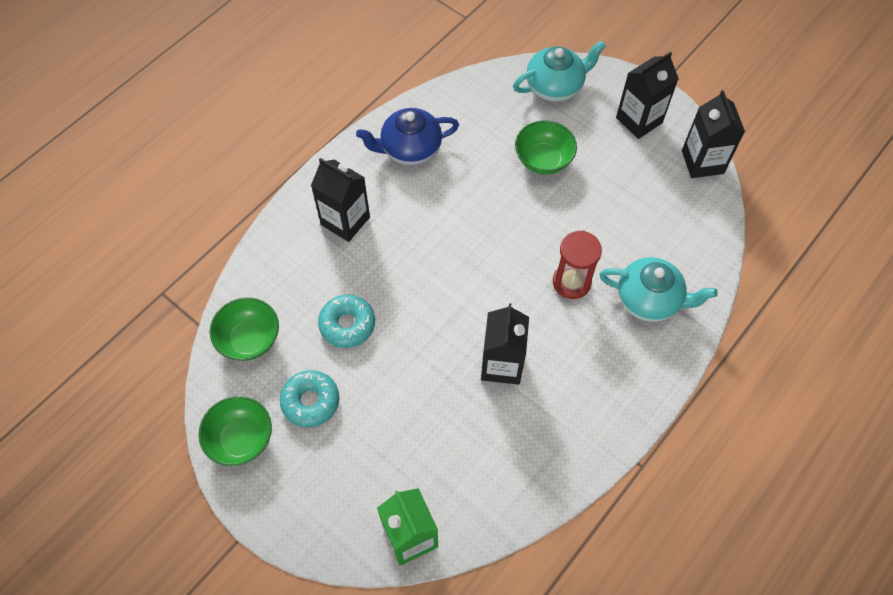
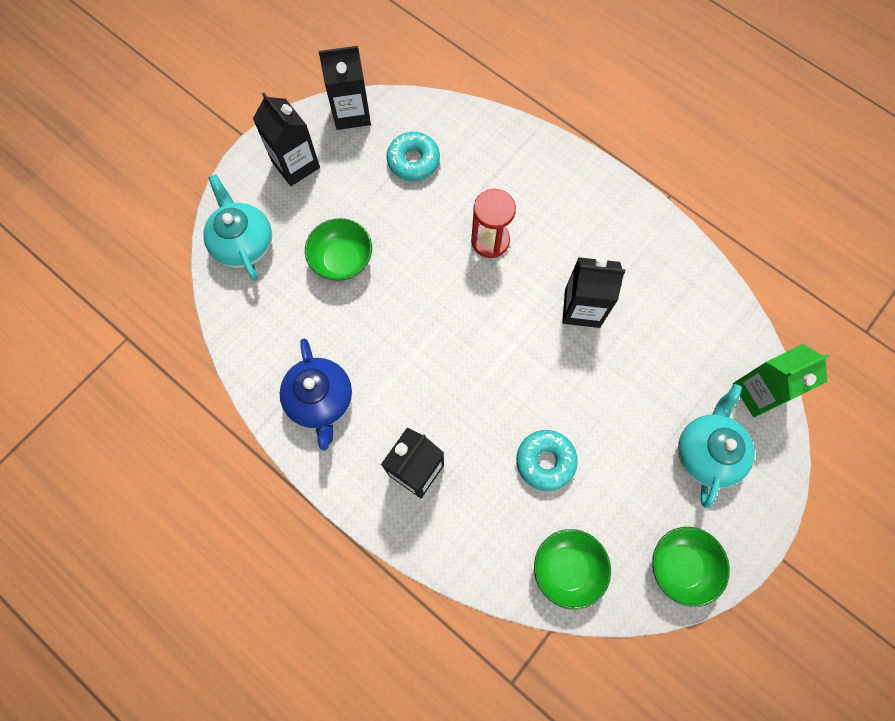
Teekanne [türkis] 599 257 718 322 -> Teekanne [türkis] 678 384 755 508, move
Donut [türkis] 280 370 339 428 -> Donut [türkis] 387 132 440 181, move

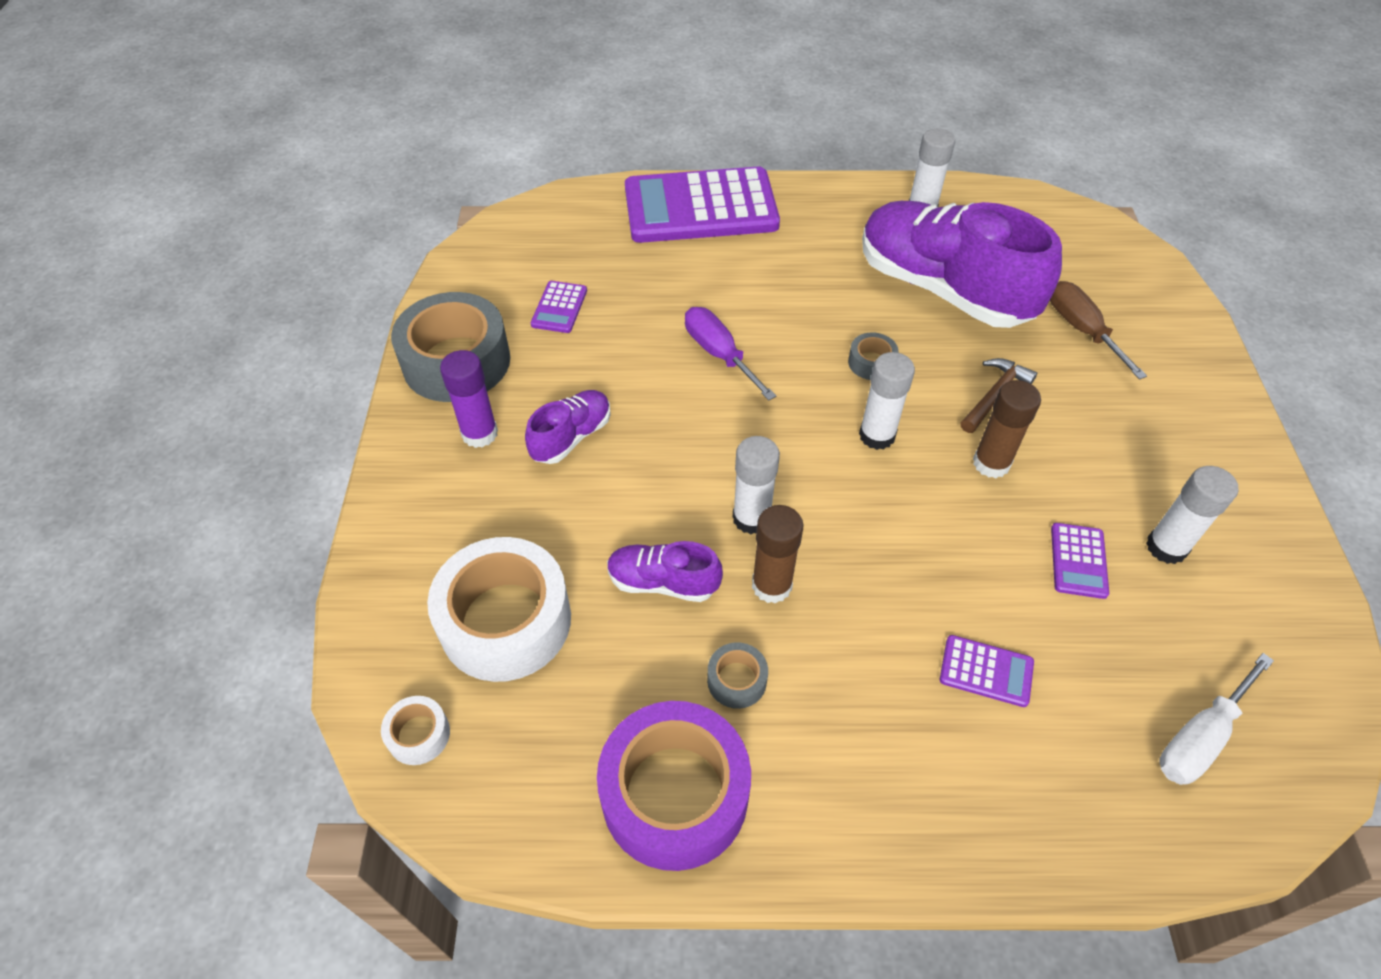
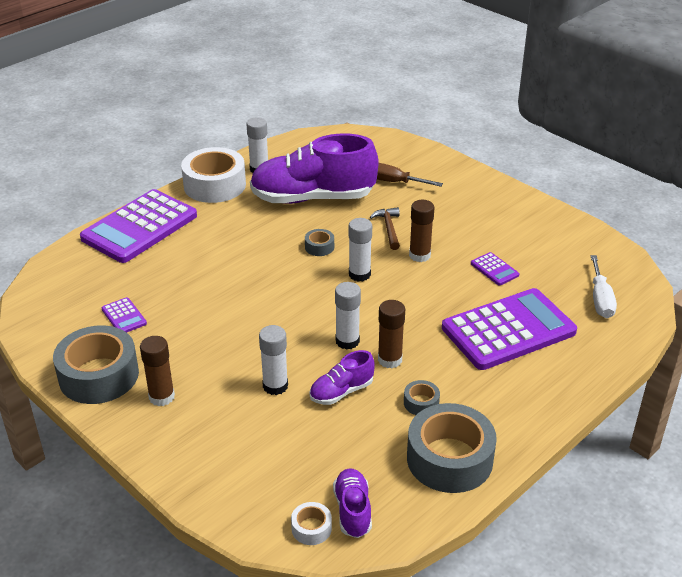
Schraubenzieher [lila] 685 307 776 400 -> none
Klebestift [lila] 440 350 498 448 -> Klebestift [braun] 140 336 175 406
Schuh [lila] 525 390 611 464 -> Schuh [lila] 333 468 372 538, move
Klebestift [weiß] 1146 466 1239 564 -> Klebestift [weiß] 259 325 288 395, move
Klebeband [weiß] 427 537 571 682 -> Klebeband [weiß] 181 147 246 203, move
Taschenrechner [lila] 940 635 1034 707 -> Taschenrechner [lila] 442 288 577 370, x2.46
Klebeband [lila] 597 701 751 871 -> Klebeband [grau] 407 403 497 493

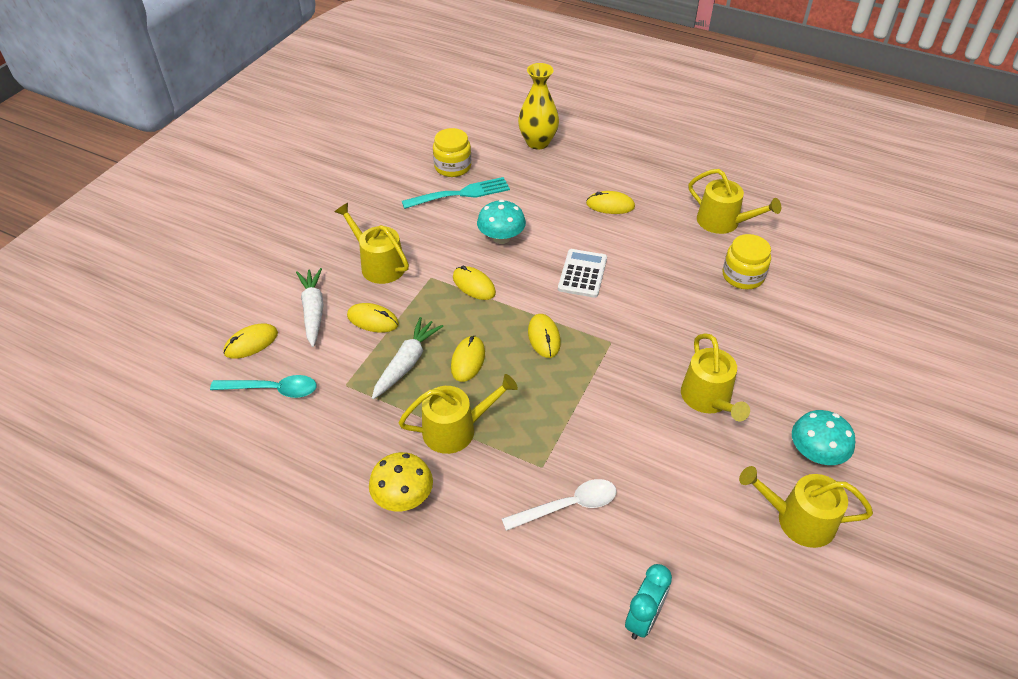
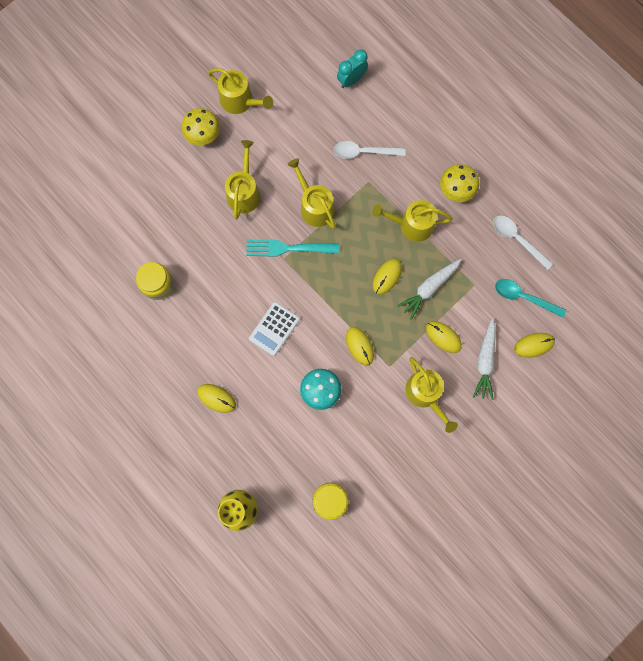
Gießkanne [gelb] 689 169 781 234 -> Gießkanne [gelb] 288 158 336 229, move
Gabel [türkis] 402 177 510 209 -> Gabel [türkis] 246 239 339 257, move
Computermaus [gelb] 528 314 561 358 -> none
Pilz [türkis] 792 410 855 465 -> Pilz [gelb] 182 108 220 146
none -> Löffel [weiß] 493 215 553 270

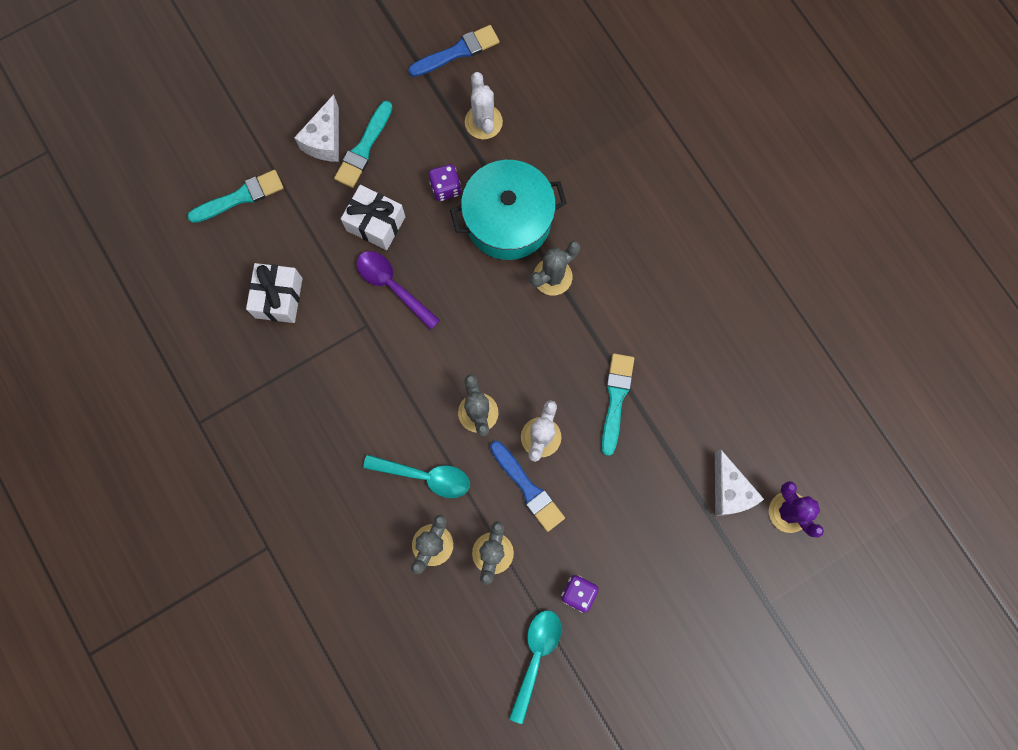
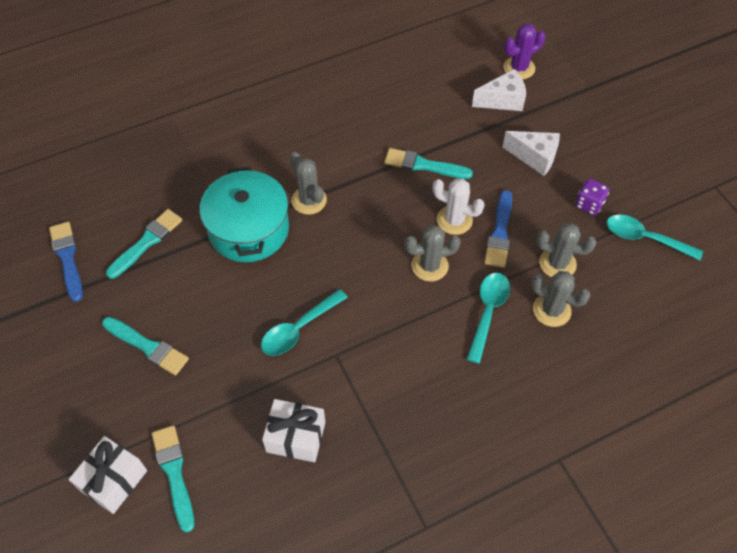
Kaktus [weiß] 465 72 503 139 -> Pinsel [türkis] 106 209 182 279
Käse [weiß] 294 94 339 162 -> Käse [weiß] 502 131 560 176, move
Spielwürfel [lila] 429 164 461 201 -> none
Geschenk [weiß] 341 185 405 250 -> Geschenk [weiß] 69 436 147 514, move
Löffel [lila] 356 251 440 330 -> Löffel [türkis] 261 289 348 356
Pinsel [blau] 490 441 565 532 -> Pinsel [blau] 484 190 512 268, 135 degrees clockwise

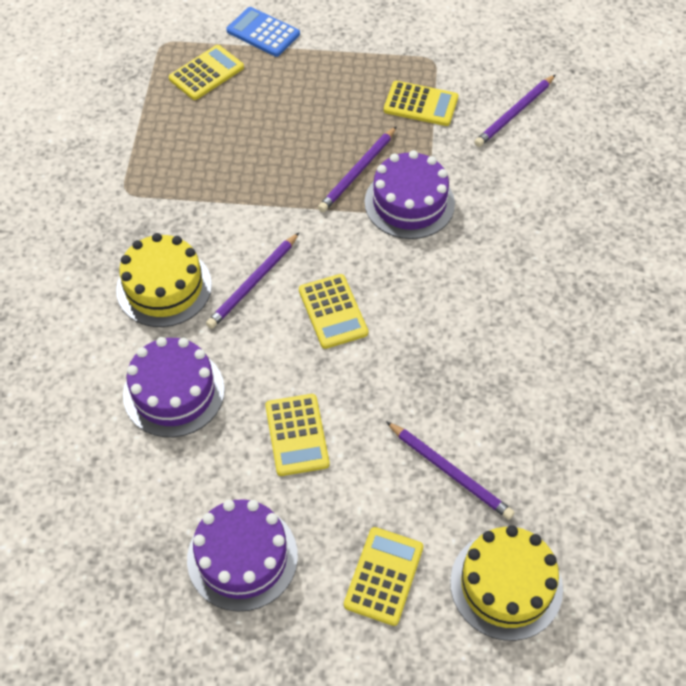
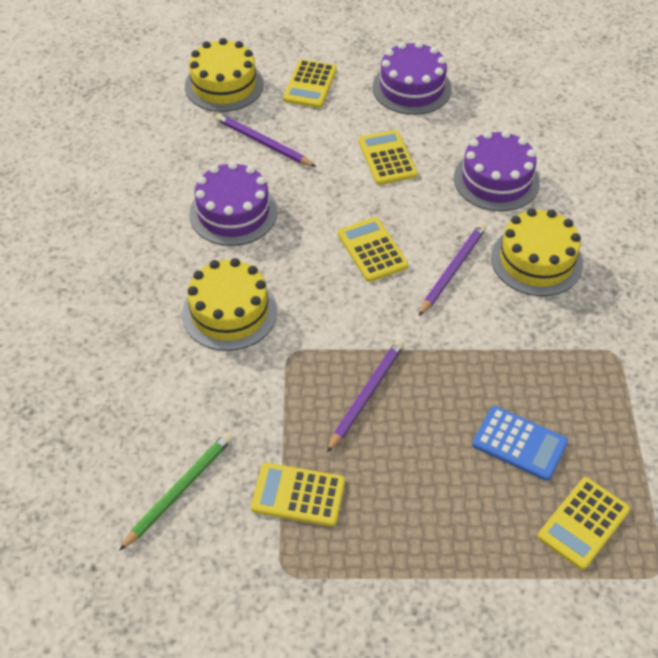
Taschenrechner [blau] 226 7 300 57 -> Taschenrechner [blau] 472 406 568 481, move
Bleistift [lila] 474 75 555 147 -> Bleistift [grün] 119 432 233 551
Kuchen [lila] 365 150 455 239 -> Kuchen [lila] 189 161 277 246, move
none -> Kuchen [gelb] 182 258 277 351

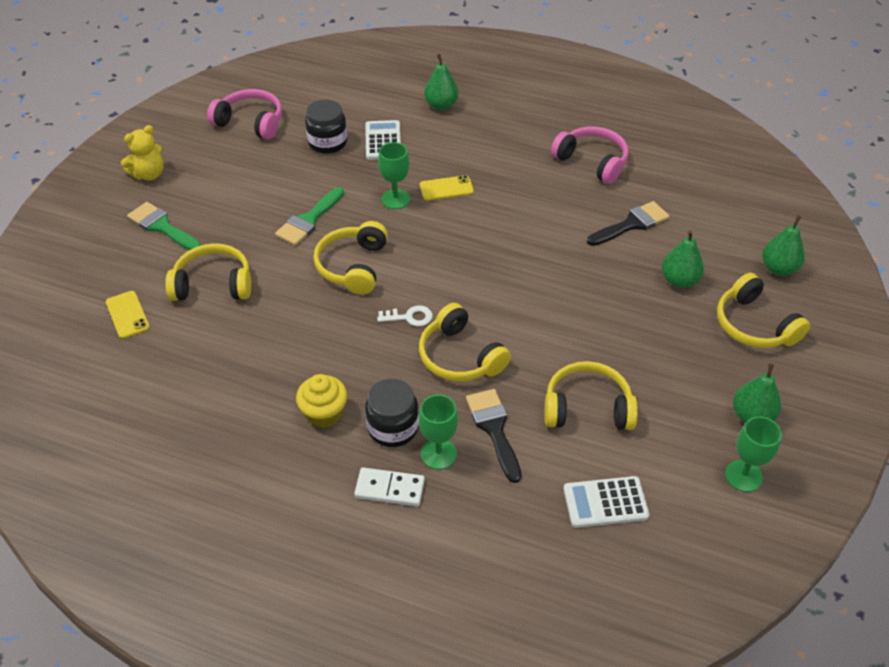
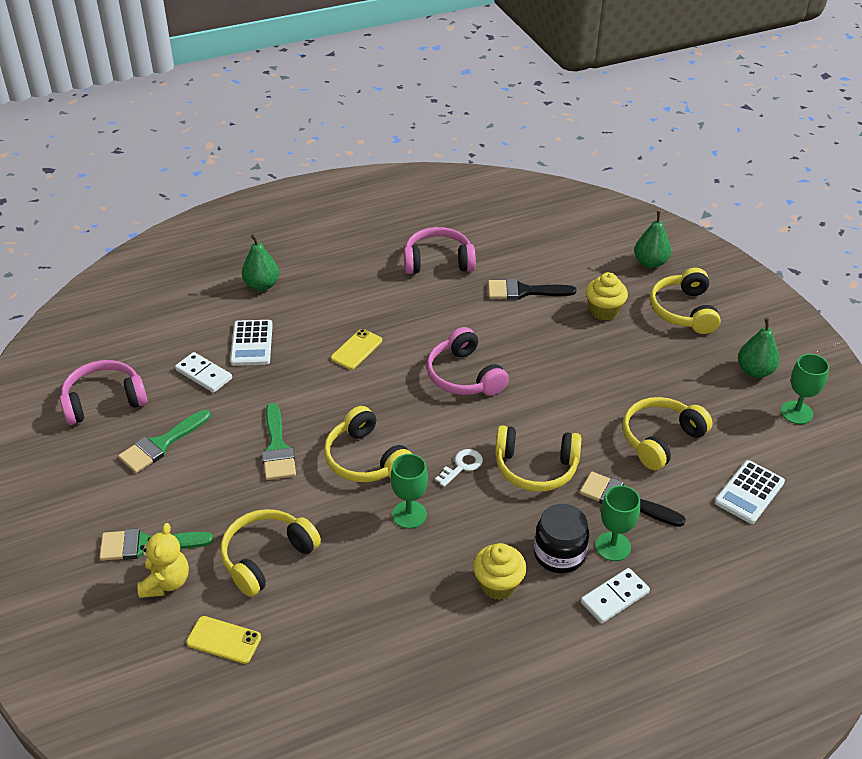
Einmachglas [schwarz] 305 100 347 154 -> Dominostein [weiß] 175 352 232 393
Taschenrechner [weiß] 365 120 401 160 -> Taschenrechner [weiß] 230 320 273 366, 135 degrees counterclockwise
Teddybär [gelb] 121 125 163 181 -> Teddybär [gelb] 137 523 189 598, move
Kelch [grün] 378 142 410 209 -> Kelch [grün] 391 454 428 529, move
Pinsel [schwarz] 587 201 670 246 -> Pinsel [schwarz] 488 279 576 300, 105 degrees counterclockwise
Birne [grün] 662 230 704 288 -> Muffin [gelb] 586 272 628 321
Kopfhörer [gelb] 717 273 810 348 -> Kopfhörer [gelb] 650 268 721 334, 75 degrees clockwise
none -> Kopfhörer [rosa] 427 327 509 396
none -> Pinsel [grün] 118 410 211 473

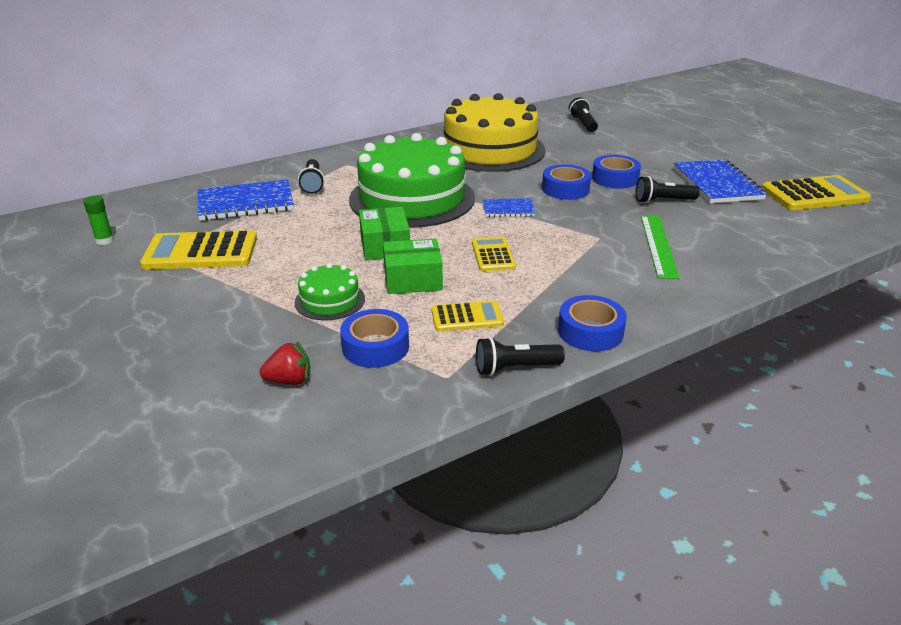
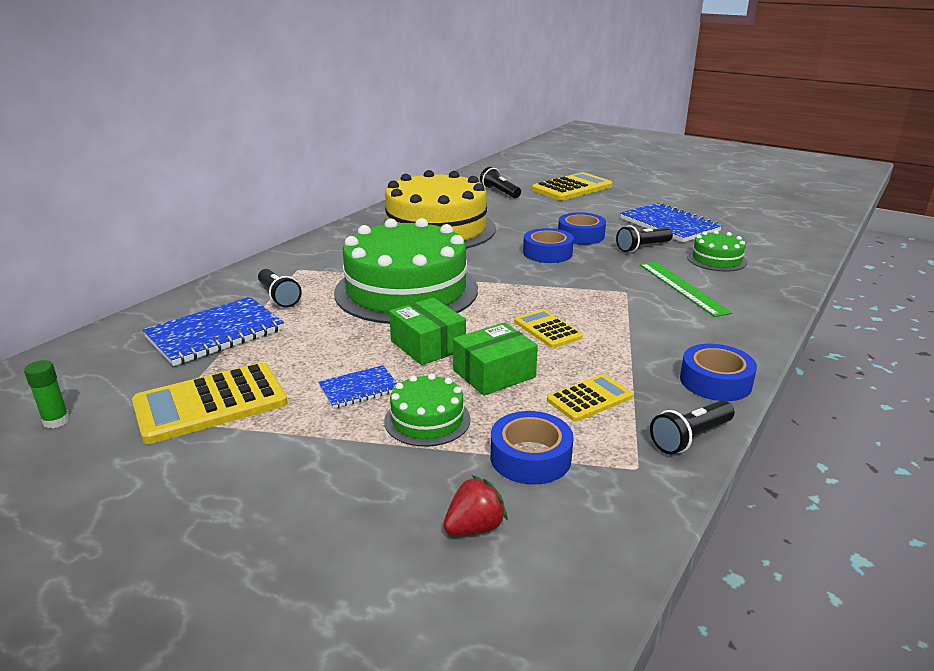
Taschenrechner [gelb] 762 175 871 210 -> Taschenrechner [gelb] 532 172 612 201, move
Notizbuch [blau] 483 198 535 217 -> Notizbuch [blau] 318 365 397 409, move
none -> Kuchen [grün] 687 230 747 272

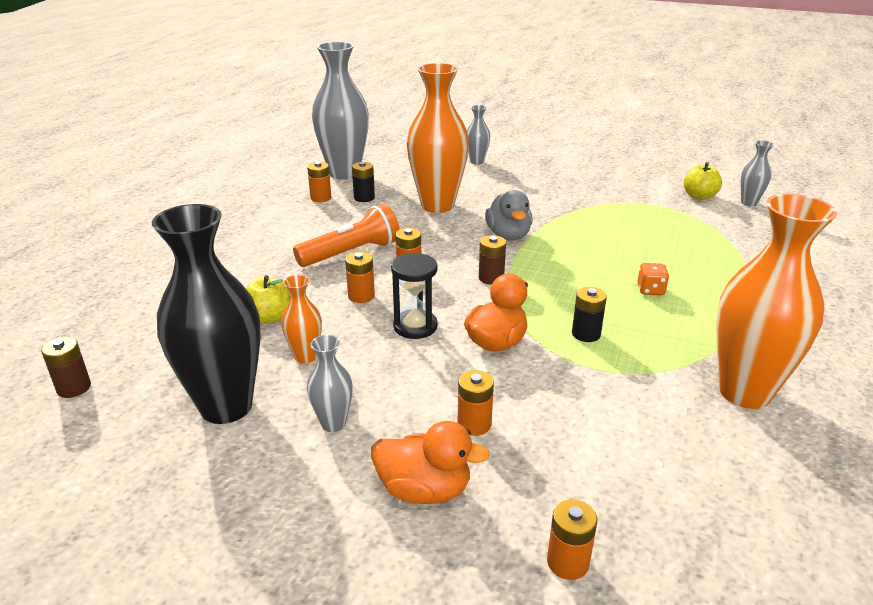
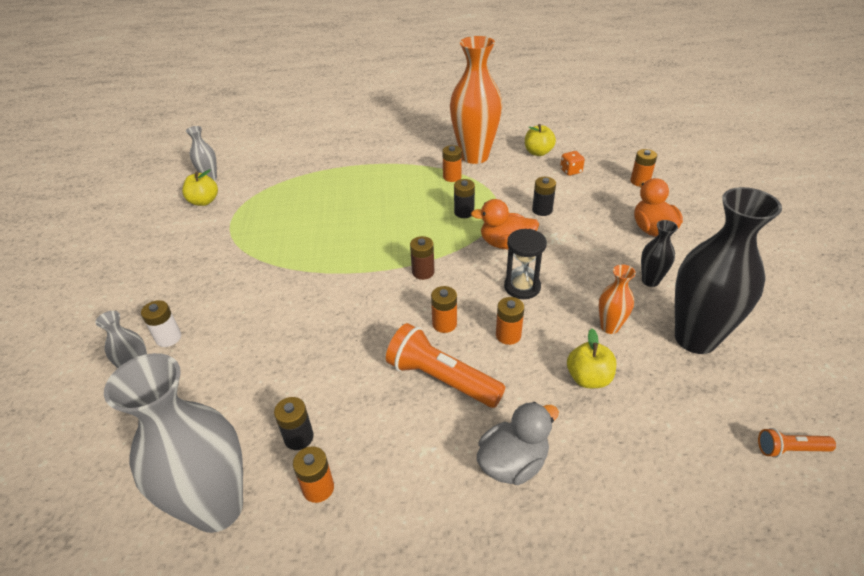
Vase [orange] 407 63 469 213 -> none
Ente [grau] 485 190 533 240 -> Ente [grau] 477 402 559 485, move
Spielwürfel [orange] 637 263 669 295 -> Spielwürfel [orange] 560 151 585 176, move
Vase [grau] 307 335 353 432 -> Vase [schwarz] 641 220 678 287
Batterie [braun] 41 336 91 398 -> Taschenlampe [orange] 758 428 836 458
Batterie [orange] 458 370 494 436 -> Batterie [orange] 442 145 462 182, move
none -> Apfel [gelb] 525 124 556 156
none -> Batterie [schwarz] 532 177 556 216
none -> Batterie [weiß] 141 300 181 347

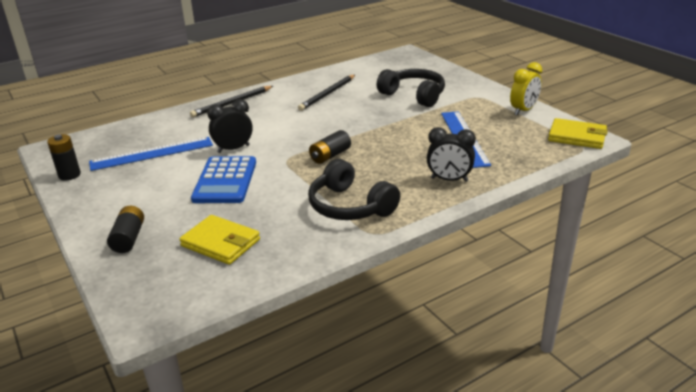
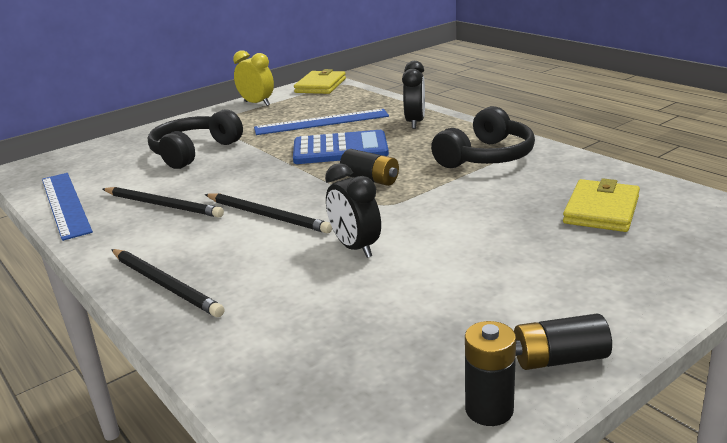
Lineal [blau] 89 137 213 171 -> Lineal [blau] 42 173 93 241, move
Taschenrechner [blau] 191 156 256 203 -> Taschenrechner [blau] 293 130 389 164, move
Batterie [schwarz] 107 206 144 253 -> Batterie [schwarz] 514 314 612 370, move
none -> Bleistift [schwarz] 205 193 332 233

